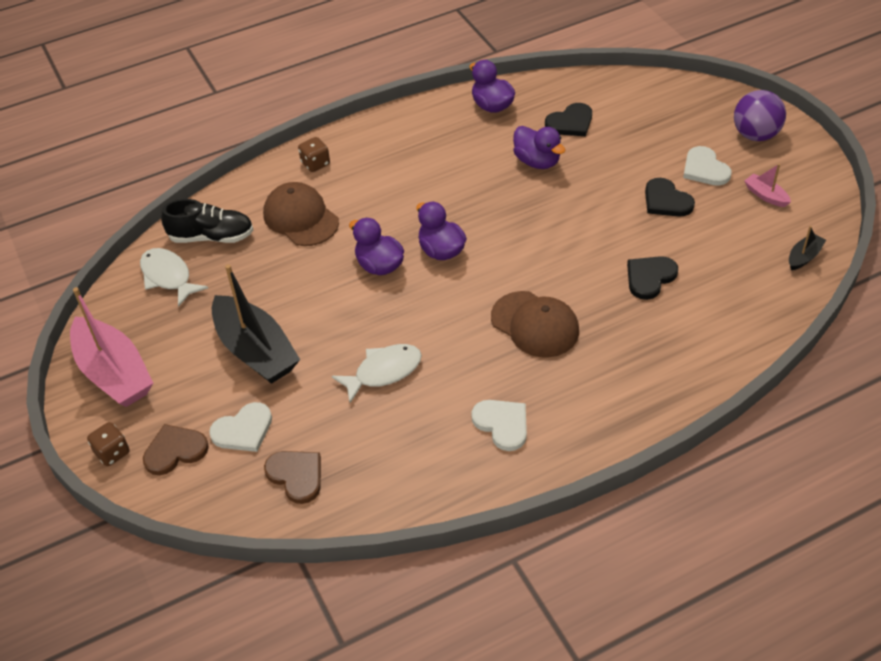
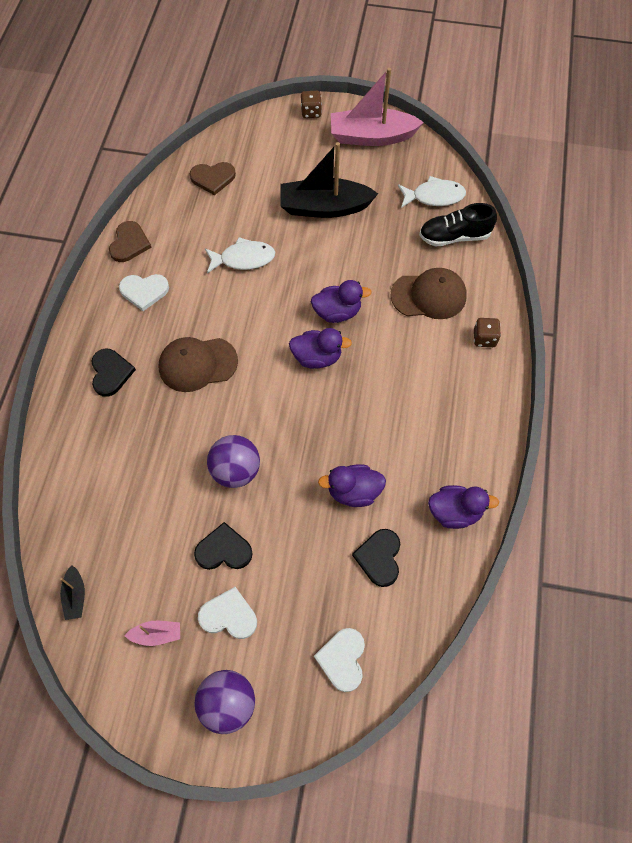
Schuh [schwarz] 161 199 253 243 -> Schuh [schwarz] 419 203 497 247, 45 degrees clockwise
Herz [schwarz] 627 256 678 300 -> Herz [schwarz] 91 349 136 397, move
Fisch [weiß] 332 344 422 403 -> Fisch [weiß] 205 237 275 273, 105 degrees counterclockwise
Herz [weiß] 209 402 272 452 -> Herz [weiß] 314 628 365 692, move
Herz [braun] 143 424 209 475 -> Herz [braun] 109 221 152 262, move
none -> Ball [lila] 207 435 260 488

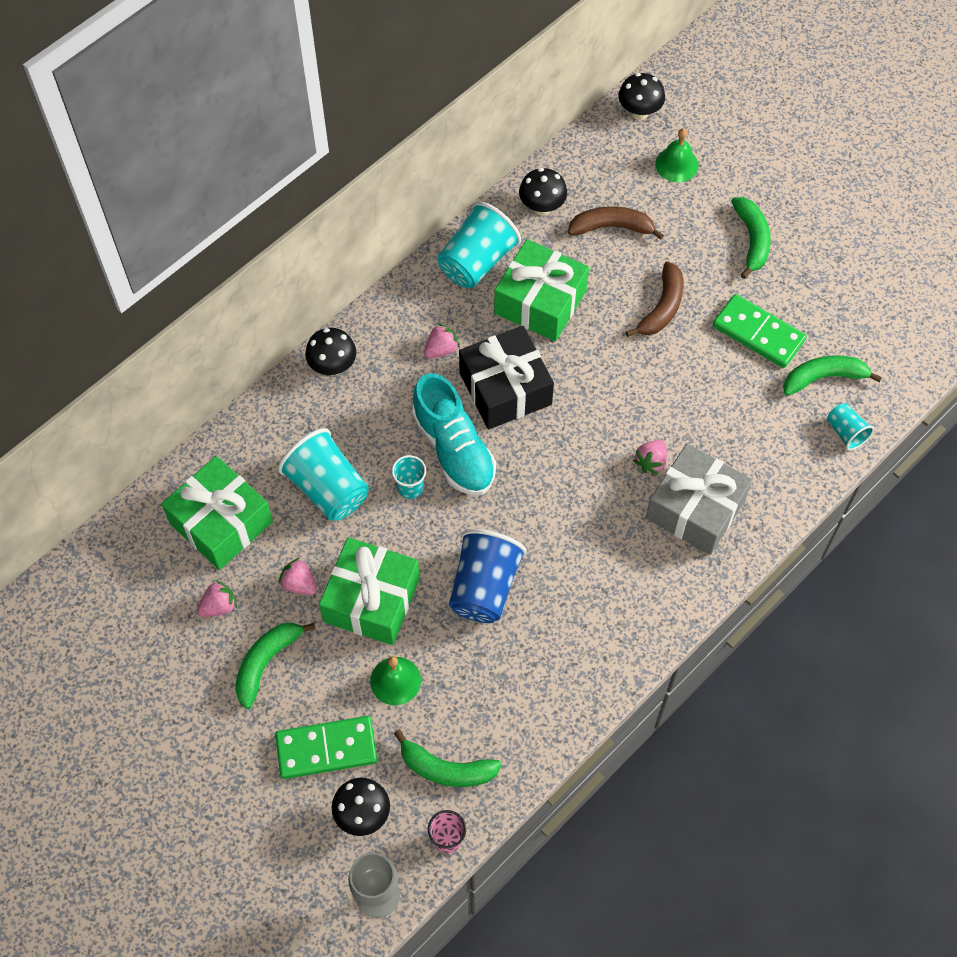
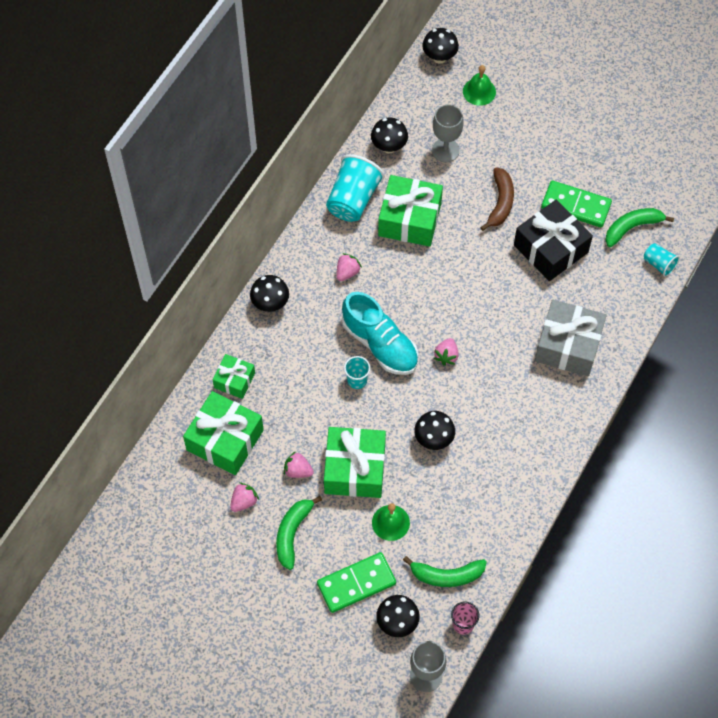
Banane [grün] 731 197 771 279 -> none
Banane [braun] 568 206 664 240 -> Kelch [grau] 432 104 463 162
Geschenk [schwarz] 459 326 554 429 -> Geschenk [schwarz] 514 200 593 281, move
Becher [türkis] 278 428 369 521 -> none
Erdbeere [rosa] 633 440 667 475 -> Erdbeere [rosa] 434 338 459 366, move
Becher [blau] 449 529 527 623 -> Pilz [schwarz] 414 411 455 450
none -> Geschenk [grün] 212 354 255 399

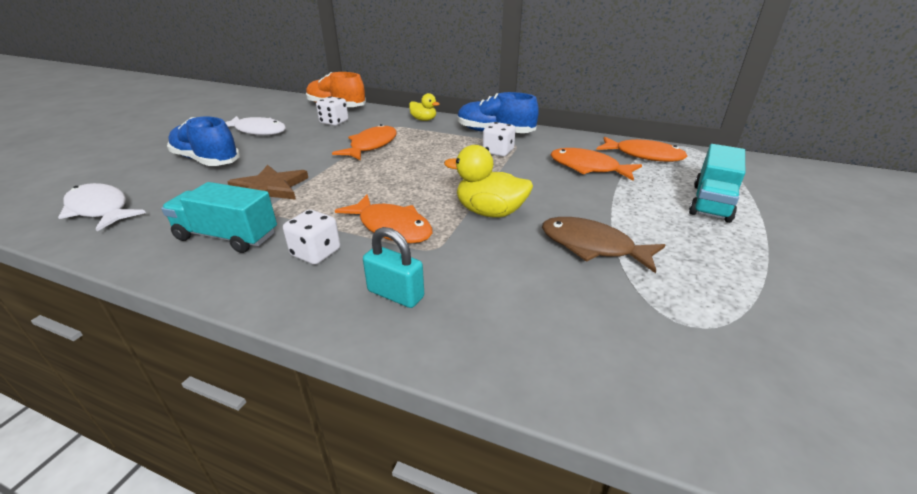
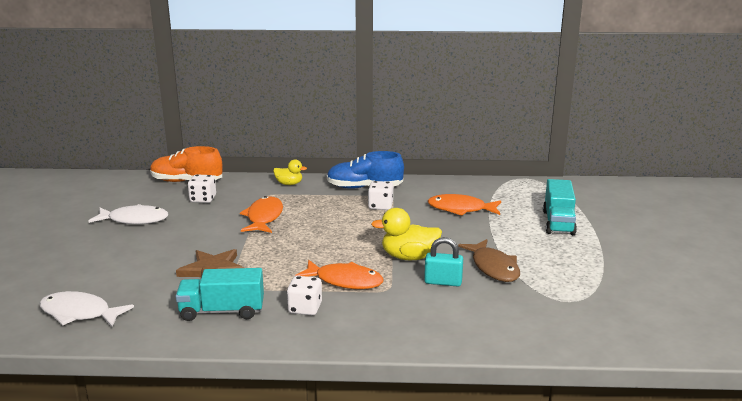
Schuh [blau] 167 117 240 166 -> none
Fisch [orange] 596 137 687 162 -> none
Fisch [braun] 542 217 665 273 -> Fisch [braun] 458 239 520 282, 120 degrees counterclockwise
Vorhängeschloss [türkis] 363 227 424 308 -> Vorhängeschloss [türkis] 424 237 463 287, move

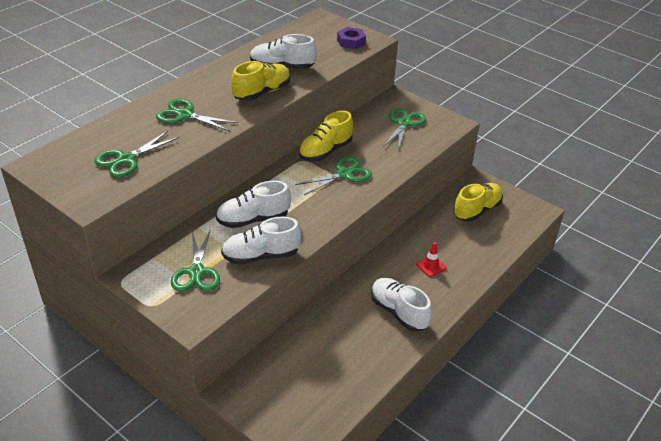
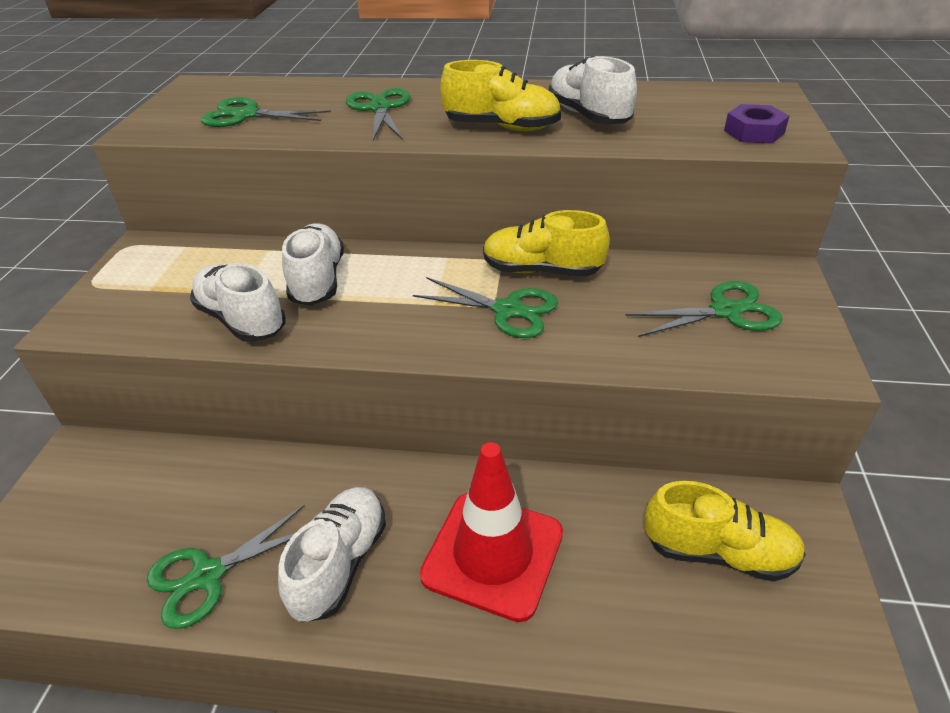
Schuh [weiß] 216 181 291 228 -> Schuh [weiß] 282 223 344 306, 45 degrees clockwise
Schere [grün] 171 229 220 291 -> Schere [grün] 147 505 305 629, move
Leitkegel [rot] 416 242 446 277 -> Leitkegel [rot] 420 442 563 622, x2.37

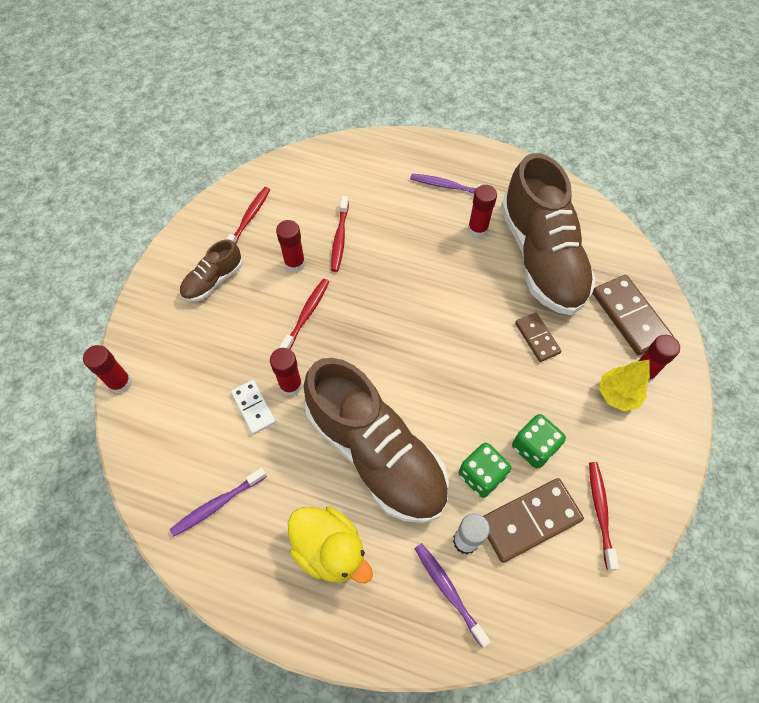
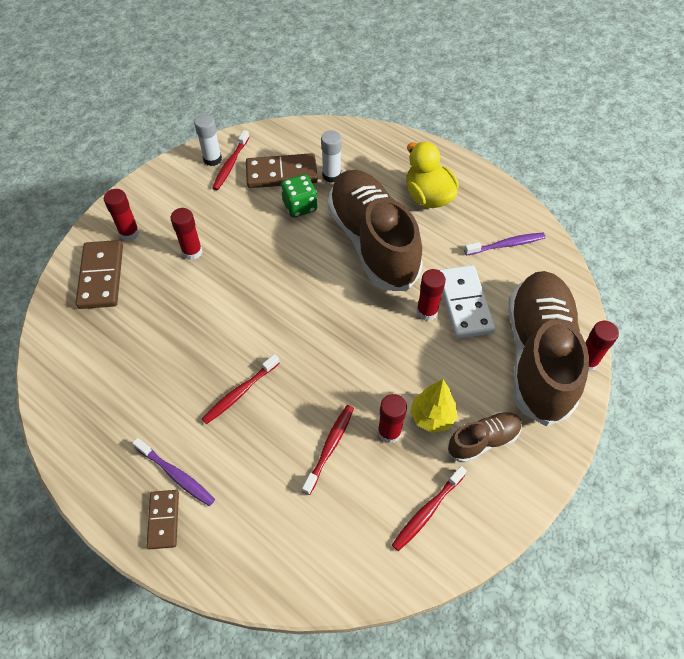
Schuh [braun] 501 153 596 315 -> Schuh [braun] 508 271 589 426, move
Klebestift [rot] 468 185 497 238 -> Klebestift [rot] 170 208 202 260, move
Zahnbürste [rot] 279 278 329 349 -> Zahnbürste [rot] 202 354 280 424, move
Dominostein [braun] 515 312 561 362 -> Dominostein [braun] 146 490 179 549, move
Baum [gelb] 599 360 650 411 -> Baum [gelb] 410 379 458 433, move
Dominostein [weiß] 231 380 276 434 -> Dominostein [weiß] 439 265 496 339, x1.67
Spielwürfel [grün] 512 414 566 469 -> none
Zahnbürste [lila] 414 543 491 647 -> none
none -> Klebestift [weiß] 194 114 222 166

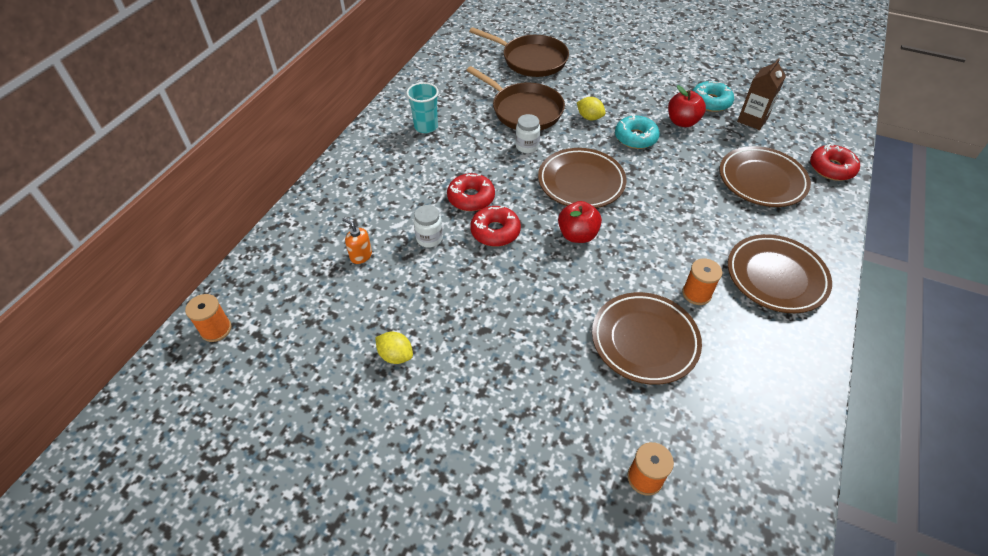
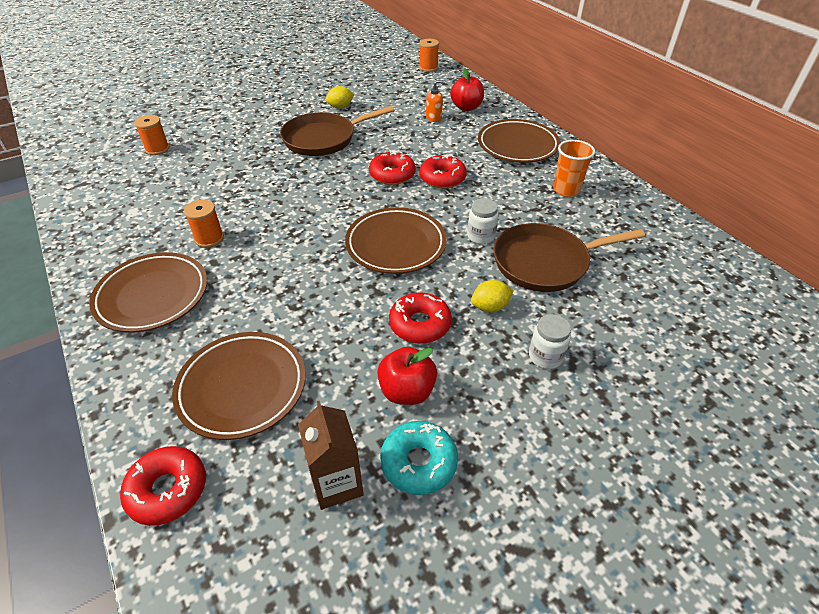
Pfanne [braun] 469 27 569 77 -> Pfanne [braun] 280 106 395 156, move
Becher [türkis] 406 82 439 133 -> Becher [orange] 553 140 595 197
Donut [türkis] 615 115 660 149 -> Donut [rot] 389 292 452 344
Apfel [rot] 558 201 602 243 -> Apfel [rot] 450 68 484 111, move
Einmachglas [weiß] 413 205 443 248 -> Einmachglas [weiß] 529 314 571 369, move
Teller [braun] 592 292 702 385 -> Teller [braun] 478 119 560 163, move

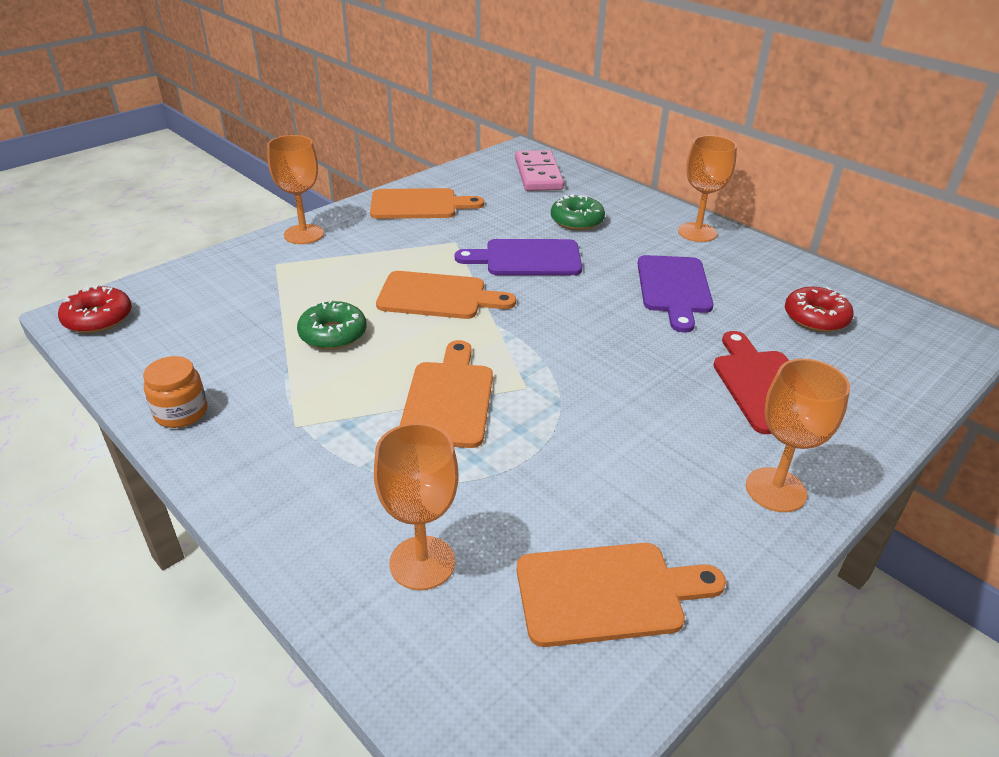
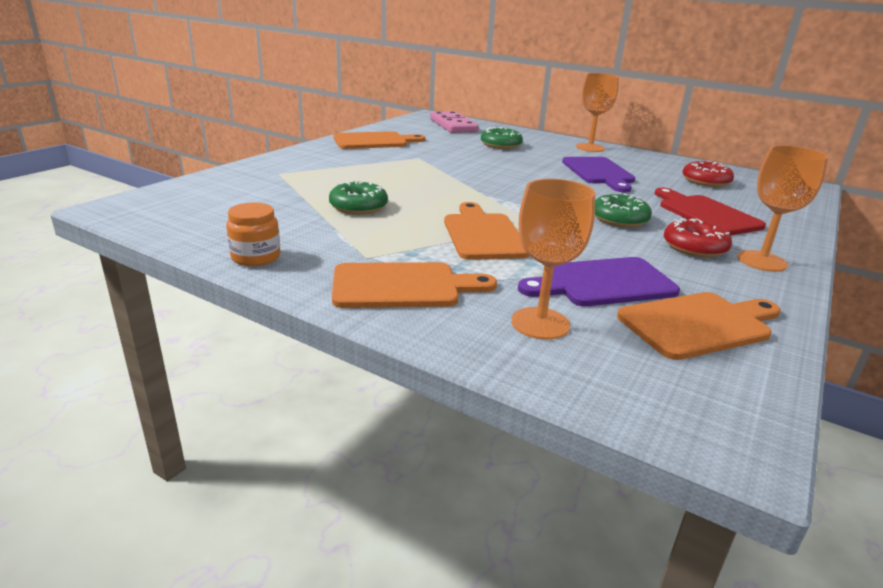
Kelch [orange] 267 135 324 244 -> none
Schneidebrett [lila] 455 239 582 275 -> Schneidebrett [lila] 518 257 680 306, move
Schneidebrett [orange] 376 271 516 319 -> Schneidebrett [orange] 332 262 497 308, move
Donut [rot] 58 285 132 333 -> Donut [rot] 664 218 732 258, move
none -> Donut [grün] 595 193 652 227

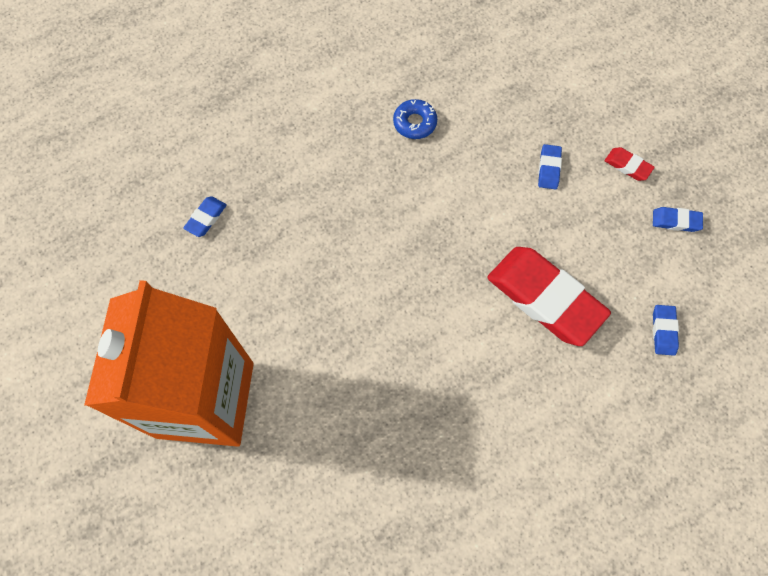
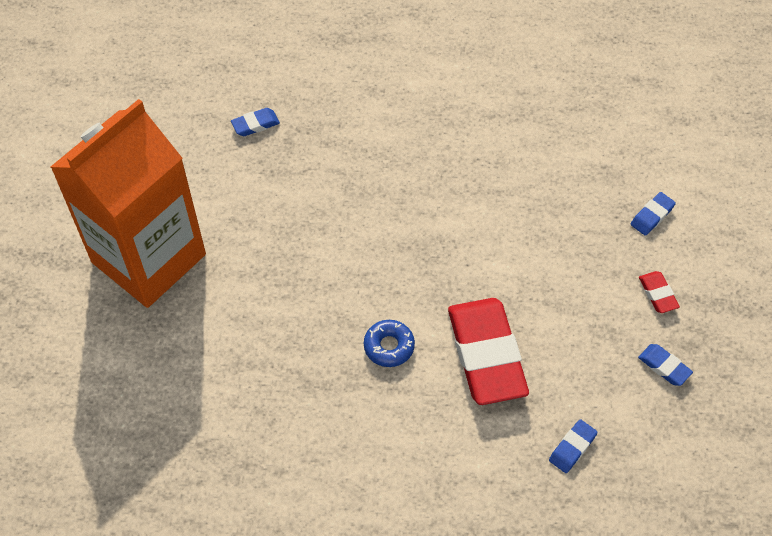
Donut [blau] 393 99 437 139 -> Donut [blau] 364 320 415 367, move
Radiergummi [blau] 538 144 562 189 -> Radiergummi [blau] 631 192 676 236, move

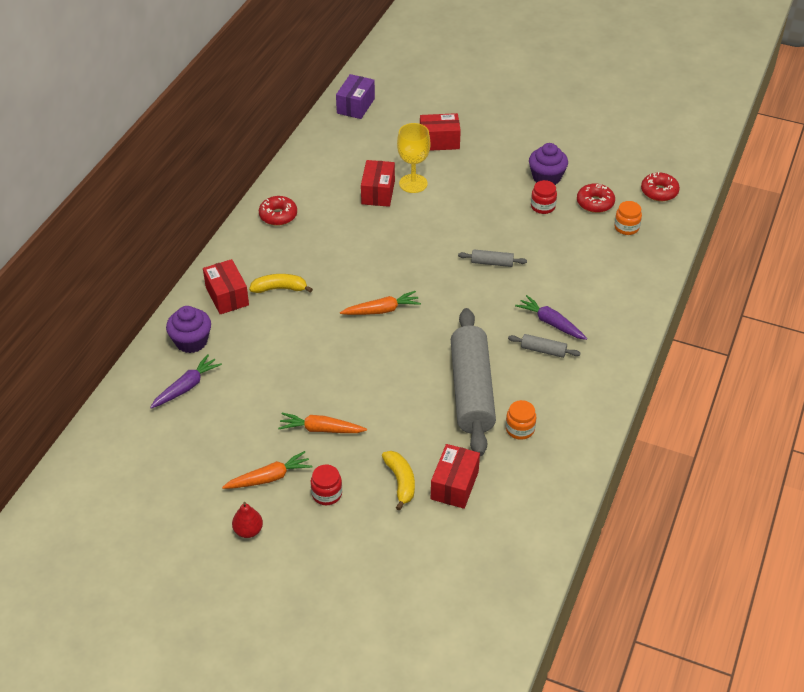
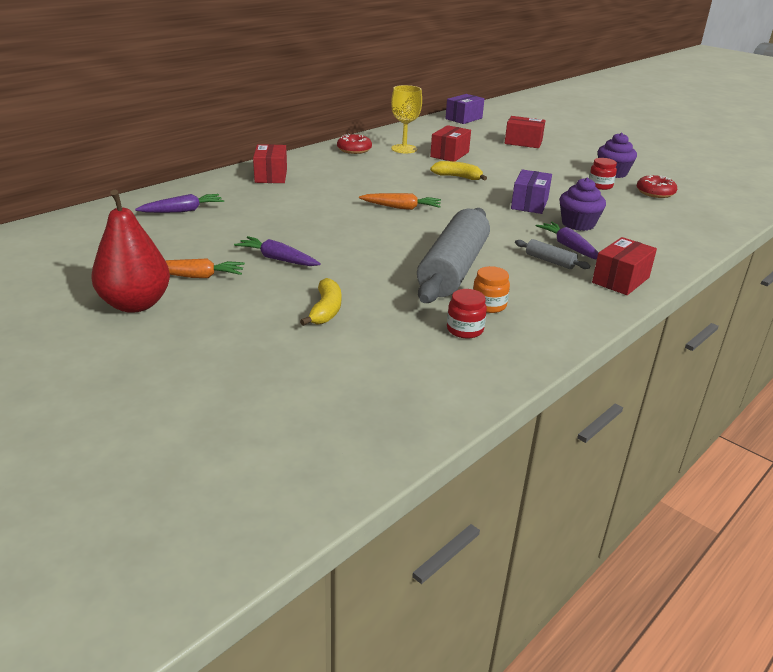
Kelch [gelb] 397 123 430 193 -> Kelch [gelb] 391 85 422 153, move
Donut [rot] 641 172 680 201 -> none
Einmachglas [orange] 614 201 642 235 -> none
Nudelholz [grau] 458 250 527 267 -> Schachtel [lila] 511 170 552 214
Banane [gelb] 249 274 313 293 -> Banane [gelb] 430 161 487 180, move
Muffin [lila] 166 306 211 353 -> Muffin [lila] 560 178 606 231, move
Karotte [orange] 278 413 367 433 -> Karotte [lila] 234 236 321 266
Schachtel [rot] 431 444 480 509 -> Schachtel [rot] 592 237 657 295, move
Einmachglas [rot] 311 465 342 505 -> Einmachglas [rot] 447 289 487 339, move
Birne [rot] 232 502 263 538 -> Birne [rot] 91 190 170 313, x2.05

